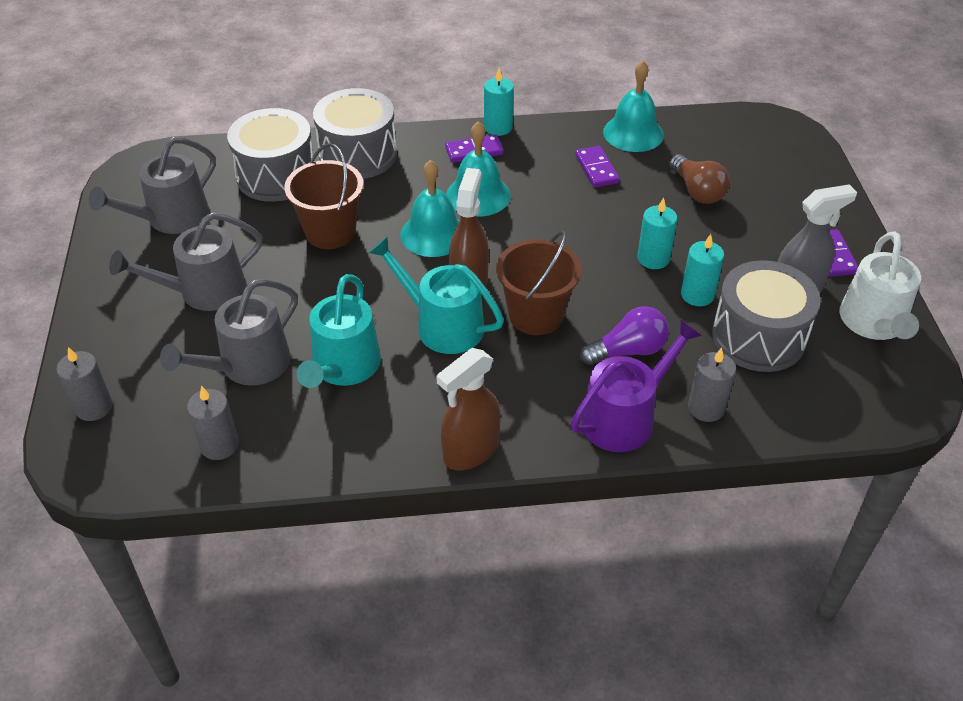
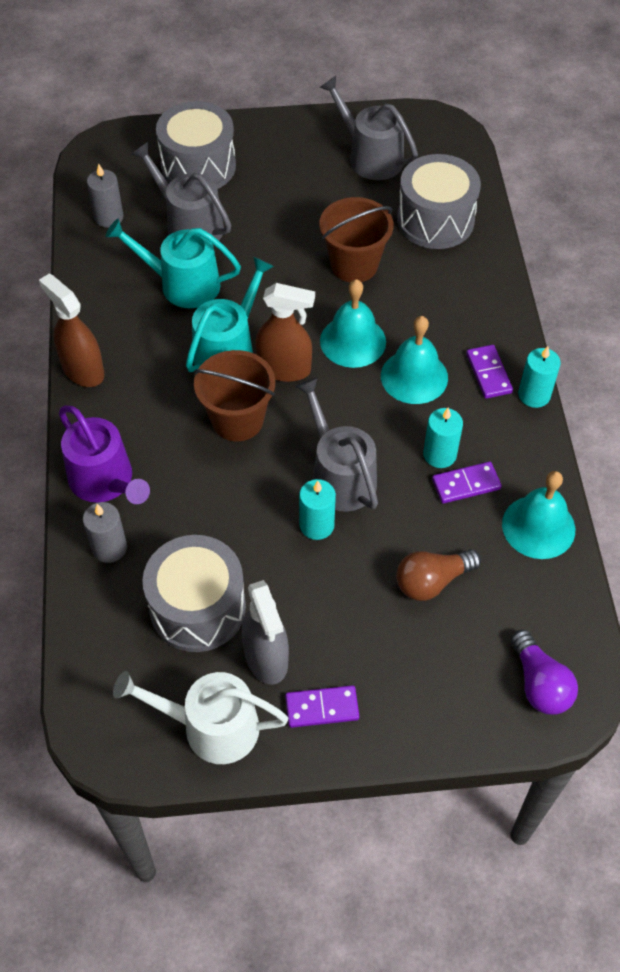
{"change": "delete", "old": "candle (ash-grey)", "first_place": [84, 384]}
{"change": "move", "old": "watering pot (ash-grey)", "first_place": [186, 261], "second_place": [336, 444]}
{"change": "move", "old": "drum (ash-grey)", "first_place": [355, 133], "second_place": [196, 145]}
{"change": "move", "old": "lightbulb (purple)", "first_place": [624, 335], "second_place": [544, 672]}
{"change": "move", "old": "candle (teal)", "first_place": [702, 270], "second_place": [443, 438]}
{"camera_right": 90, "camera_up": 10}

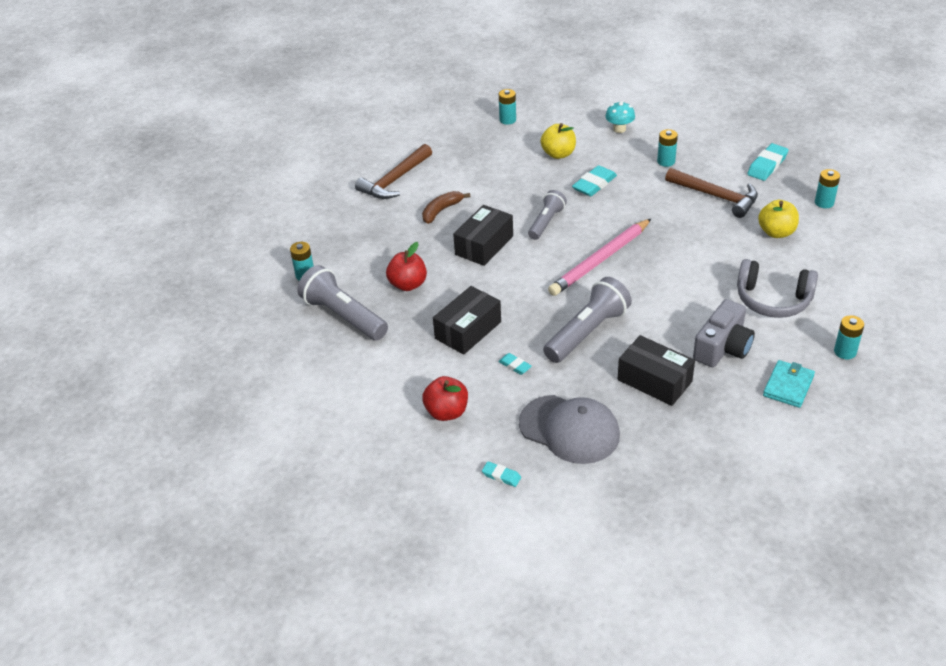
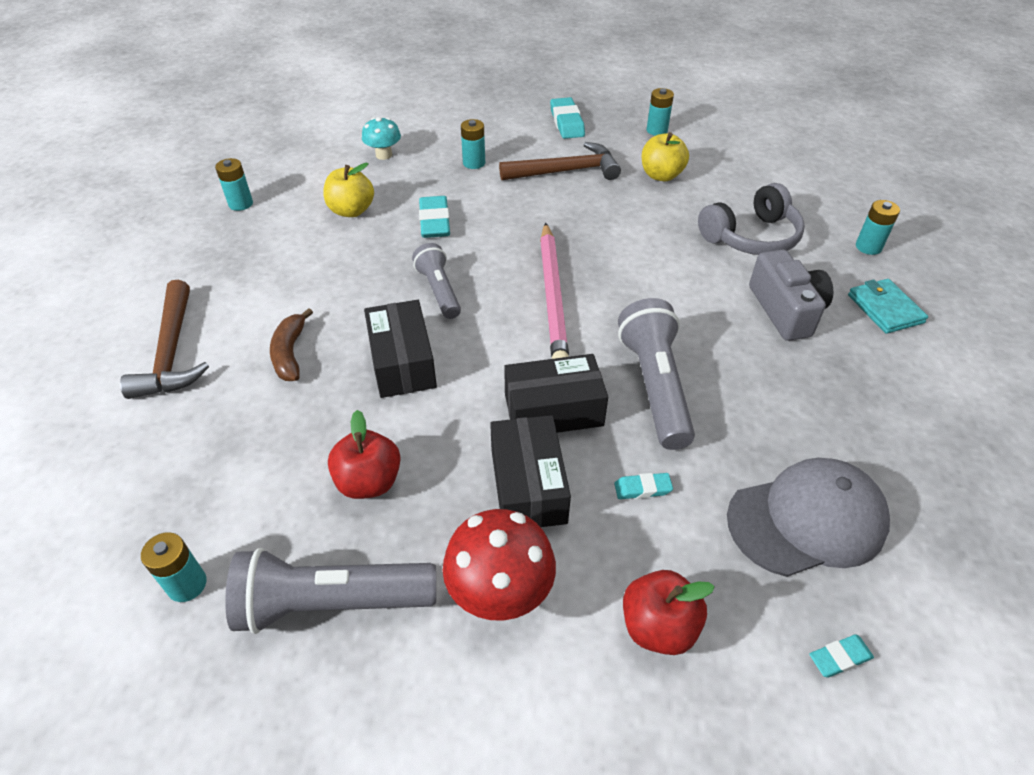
{"change": "move", "old": "box (ebony)", "first_place": [656, 370], "second_place": [556, 393]}
{"change": "insert", "new": "fungus (crimson)", "second_place": [499, 565]}
{"camera_right": -50, "camera_up": 5}

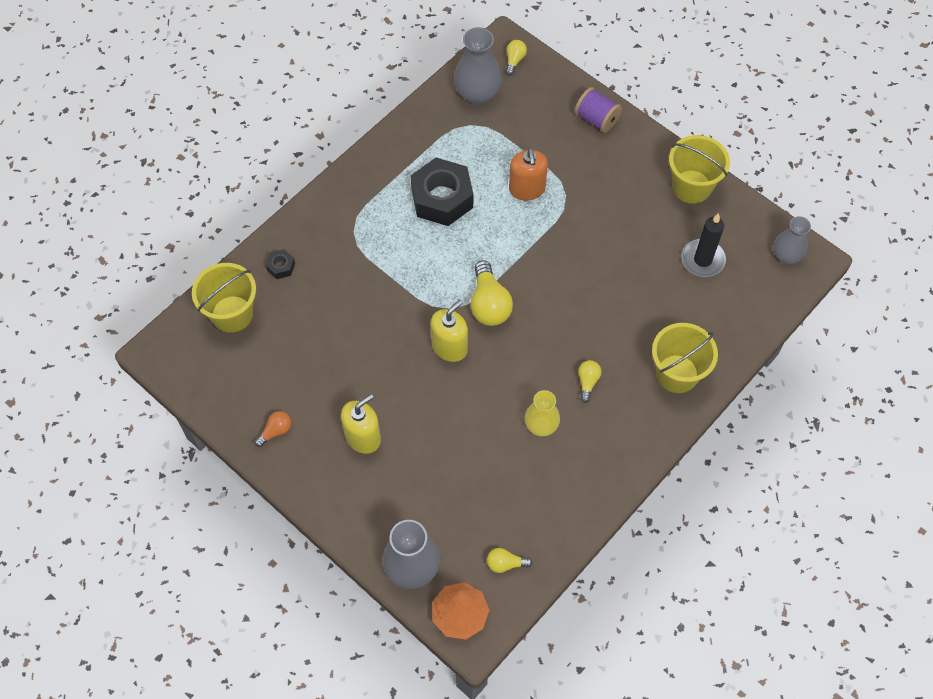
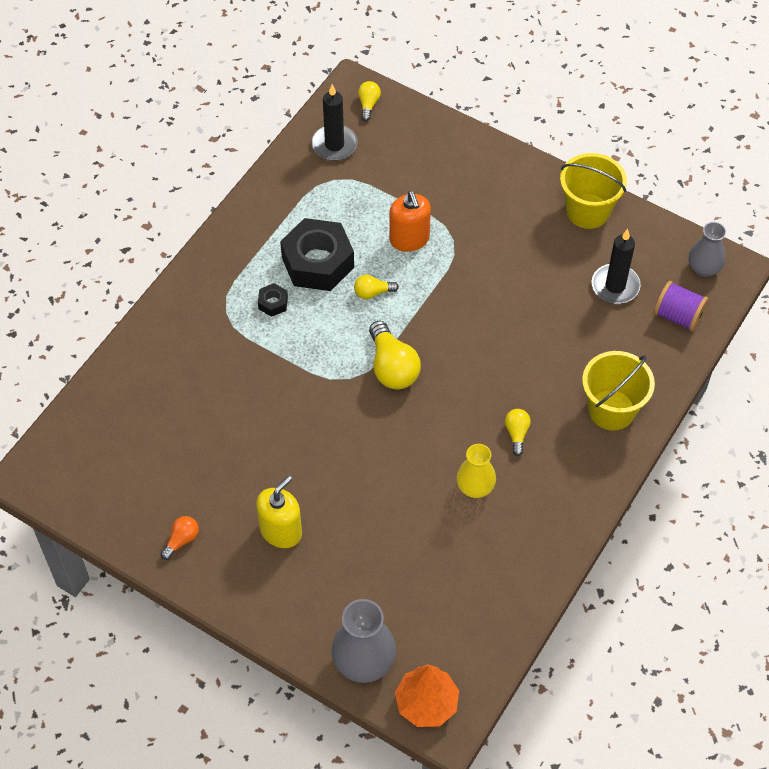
{"change": "delete", "old": "bucket (yellow)", "first_place": [224, 298]}
{"change": "move", "old": "hex nut (ebony)", "first_place": [280, 264], "second_place": [273, 300]}
{"change": "delete", "old": "pump bottle (yellow)", "first_place": [449, 331]}
{"change": "replace", "old": "flower vase (ash-grey)", "new": "candle (ebony)", "first_place": [478, 65], "second_place": [334, 122]}
{"change": "move", "old": "lightbulb (yellow)", "first_place": [509, 560], "second_place": [376, 287]}
{"change": "move", "old": "reel of thread (purple)", "first_place": [598, 110], "second_place": [681, 306]}
{"camera_right": -10, "camera_up": -5}

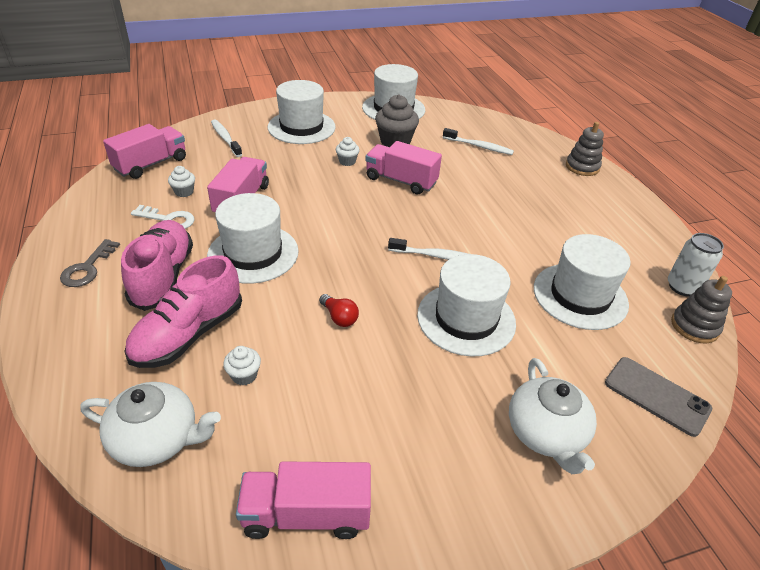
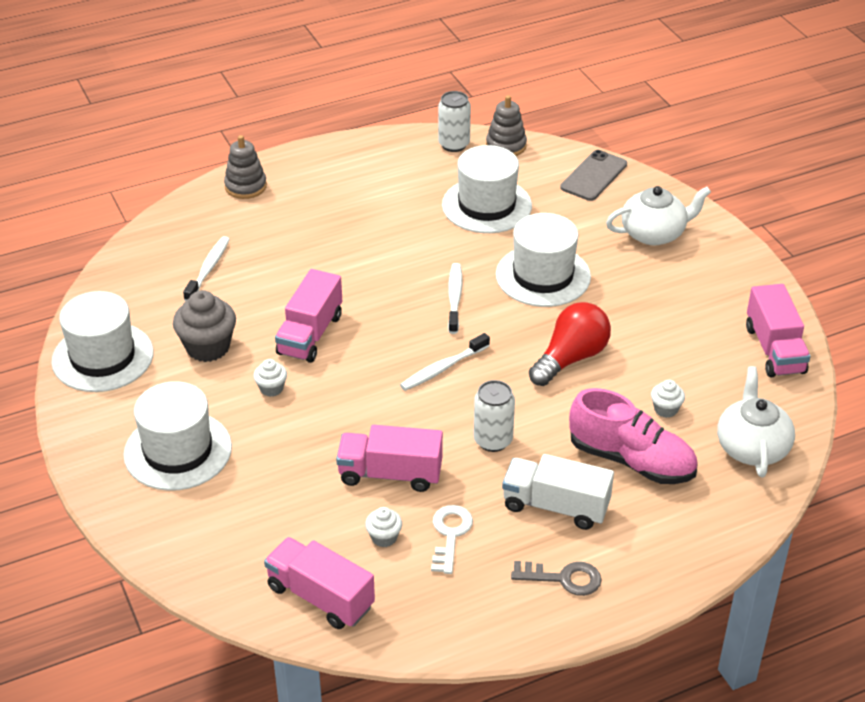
{"change": "replace", "old": "lace-up shoe (rosy)", "new": "lorry (pure white)", "first_place": [157, 265], "second_place": [558, 492]}
{"change": "replace", "old": "tall hat (pure white)", "new": "soda can (pure white)", "first_place": [253, 238], "second_place": [494, 416]}
{"change": "move", "old": "tooth brush (pure white)", "first_place": [226, 138], "second_place": [445, 362]}
{"change": "resize", "old": "lightbulb (crimson)", "first_place": [339, 310], "second_place": [570, 344], "factor": 1.97}
{"camera_right": -95, "camera_up": 0}

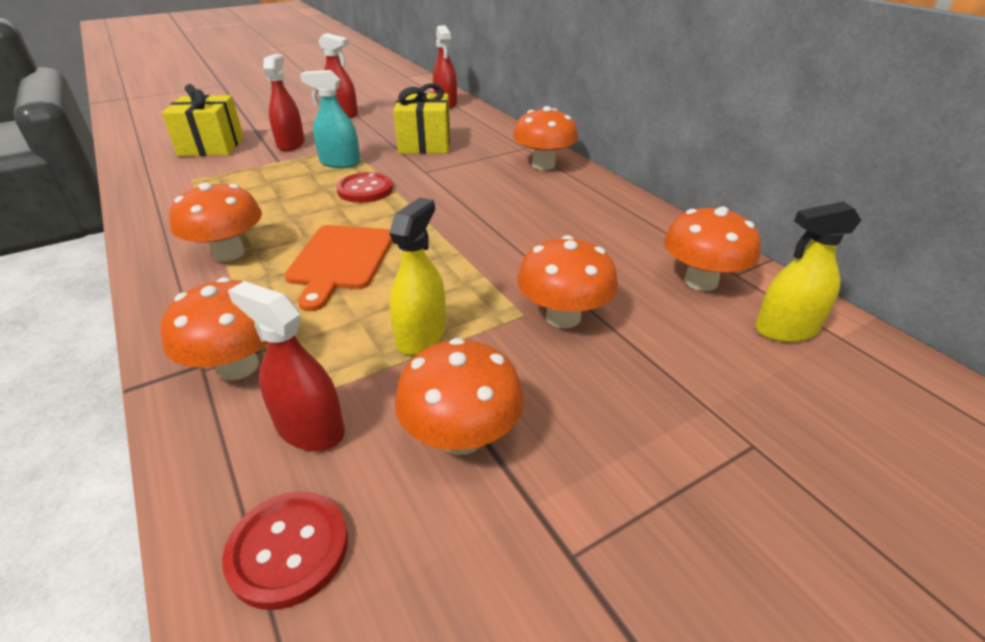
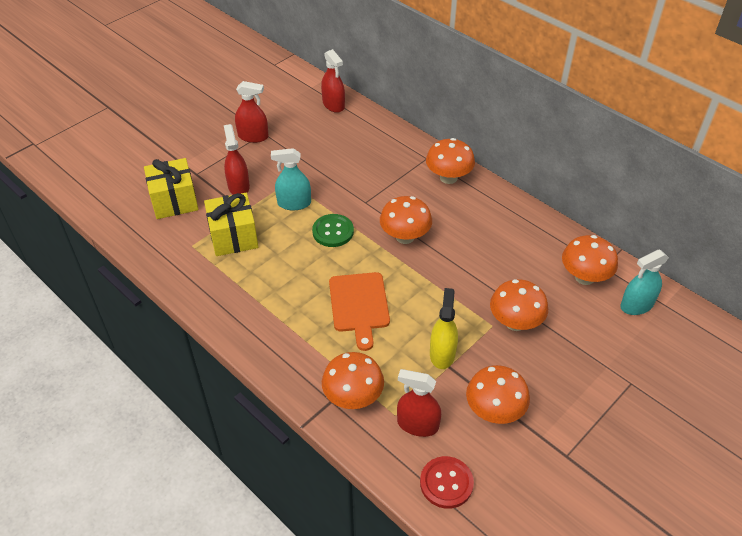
{"change": "move", "old": "fungus (orange-coloured)", "first_place": [215, 222], "second_place": [406, 220]}
{"change": "recolor", "old": "sewing button (crimson)", "new": "sewing button (green)", "first_place": [364, 187], "second_place": [333, 230]}
{"change": "move", "old": "wrapped gift (yellow)", "first_place": [421, 118], "second_place": [231, 224]}
{"change": "recolor", "old": "sprayer (yellow)", "new": "sprayer (teal)", "first_place": [808, 271], "second_place": [644, 282]}
{"camera_right": -15, "camera_up": 10}

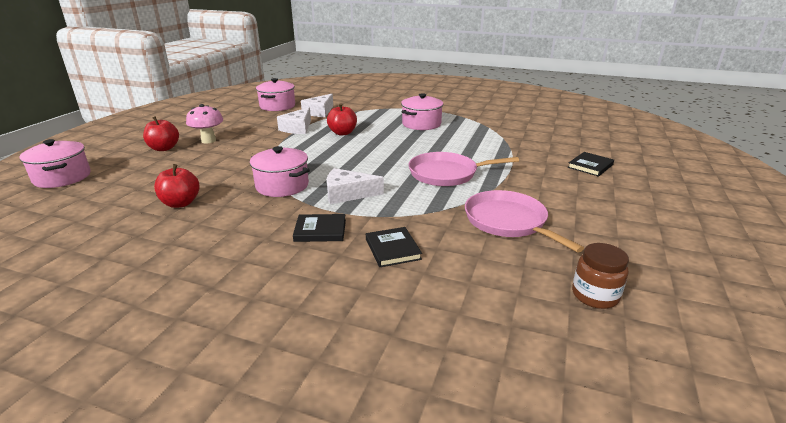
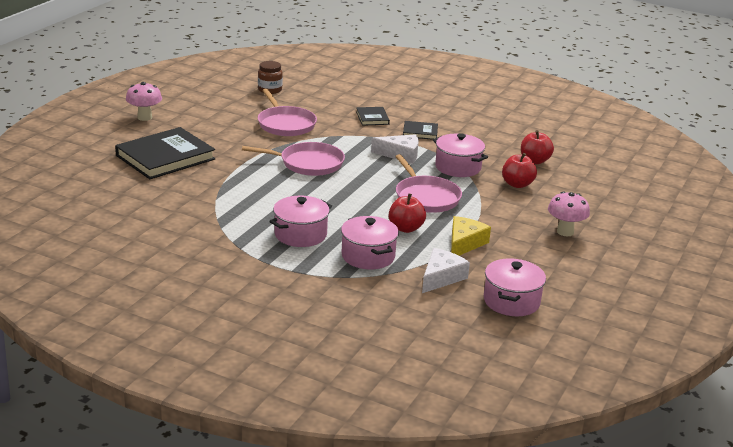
{"change": "move", "old": "cooking pot (rosy)", "first_place": [55, 163], "second_place": [370, 243]}
{"change": "move", "old": "apple fruit (crimson)", "first_place": [161, 133], "second_place": [519, 170]}
{"change": "recolor", "old": "piece of cheese (pure white)", "new": "piece of cheese (yellow)", "first_place": [294, 120], "second_place": [471, 236]}
{"change": "resize", "old": "hardcover (ebony)", "first_place": [591, 164], "second_place": [165, 153], "factor": 2.1}
{"change": "insert", "new": "fungus (rosy)", "second_place": [144, 101]}
{"change": "insert", "new": "pan (rosy)", "second_place": [428, 183]}
{"camera_right": -175, "camera_up": 0}

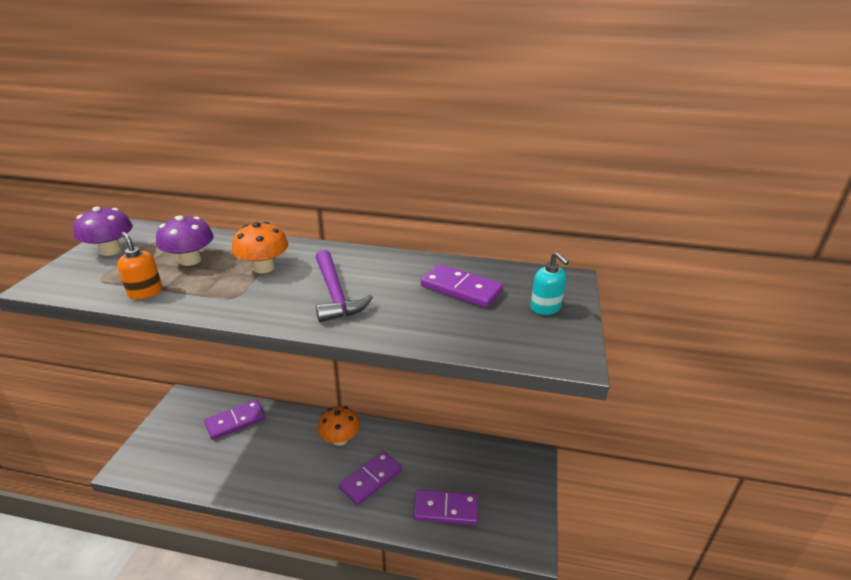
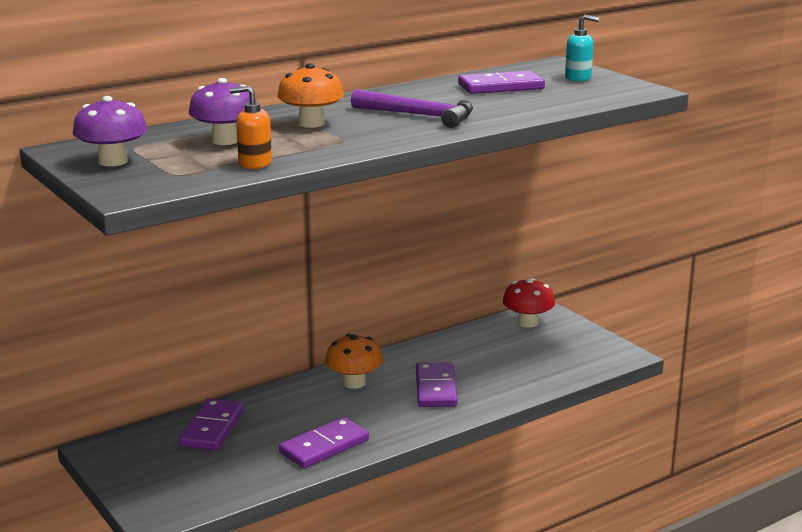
{"change": "move", "old": "domino (purple)", "first_place": [445, 507], "second_place": [324, 442]}
{"change": "insert", "new": "fungus (crimson)", "second_place": [529, 303]}
{"camera_right": -45, "camera_up": -10}

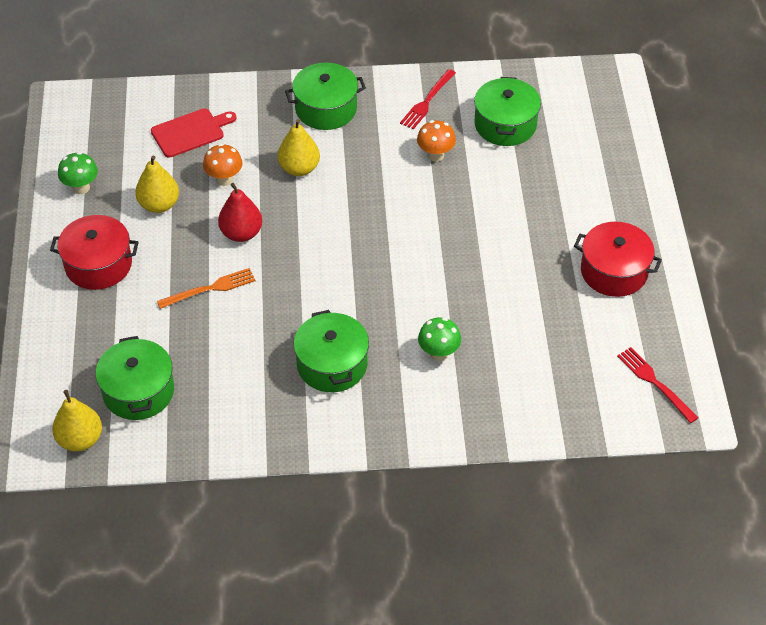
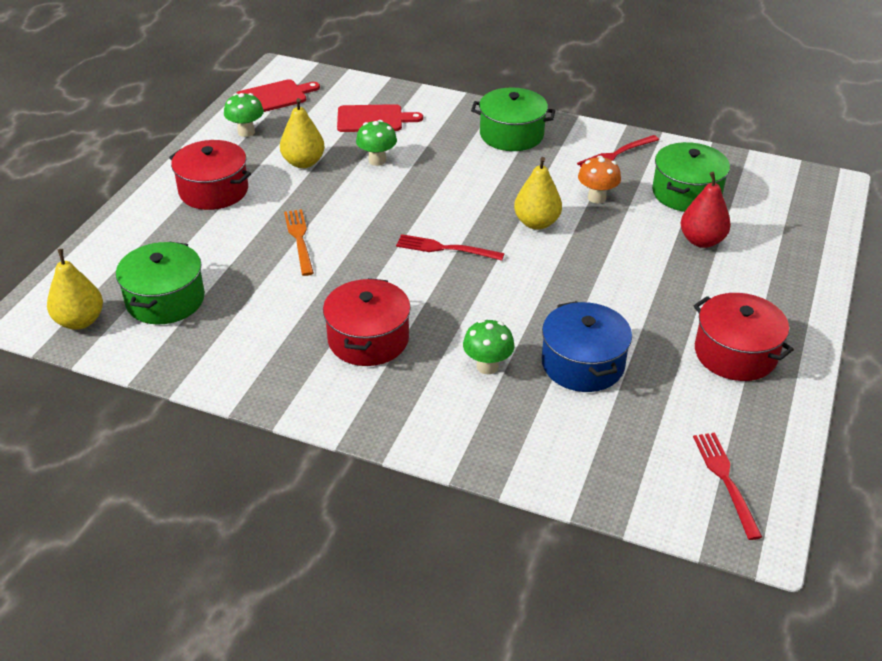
{"change": "rotate", "old": "table fork (orange-coloured)", "first_place": [206, 288], "second_place": [299, 242], "degrees": -105}
{"change": "recolor", "old": "fungus (orange-coloured)", "new": "fungus (green)", "first_place": [223, 164], "second_place": [376, 143]}
{"change": "move", "old": "pear fruit (crimson)", "first_place": [240, 212], "second_place": [706, 210]}
{"change": "move", "old": "pear fruit (yellow)", "first_place": [298, 147], "second_place": [538, 193]}
{"change": "recolor", "old": "cooking pot (green)", "new": "cooking pot (crimson)", "first_place": [331, 351], "second_place": [367, 322]}
{"change": "insert", "new": "bread board (crimson)", "second_place": [278, 95]}
{"change": "insert", "new": "table fork (crimson)", "second_place": [450, 247]}
{"change": "insert", "new": "cooking pot (blue)", "second_place": [587, 346]}
{"camera_right": 25, "camera_up": -10}

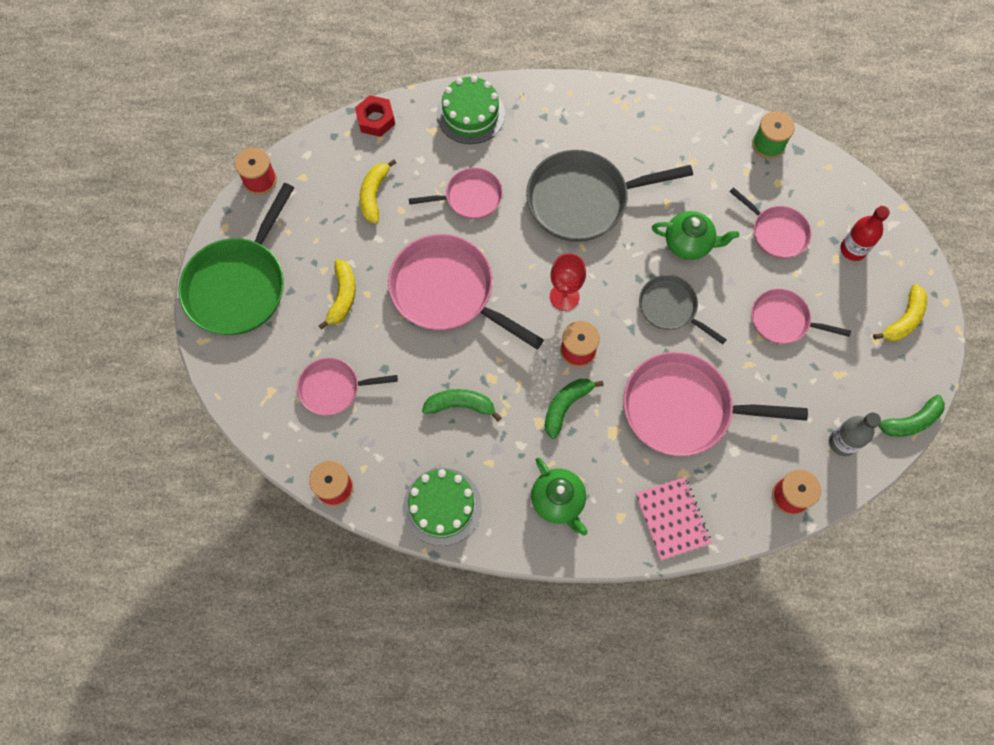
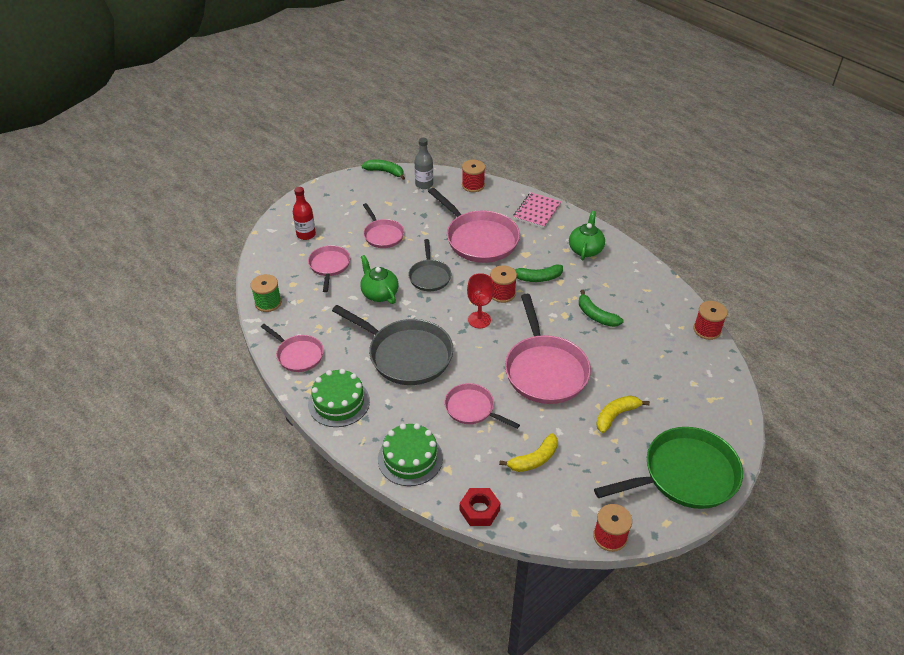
{"change": "move", "old": "pan (rosy)", "first_place": [347, 386], "second_place": [292, 348]}
{"change": "move", "old": "layer cake (green)", "first_place": [442, 507], "second_place": [339, 398]}
{"change": "delete", "old": "toy banana (yellow)", "first_place": [900, 312]}
{"camera_right": -135, "camera_up": -25}

